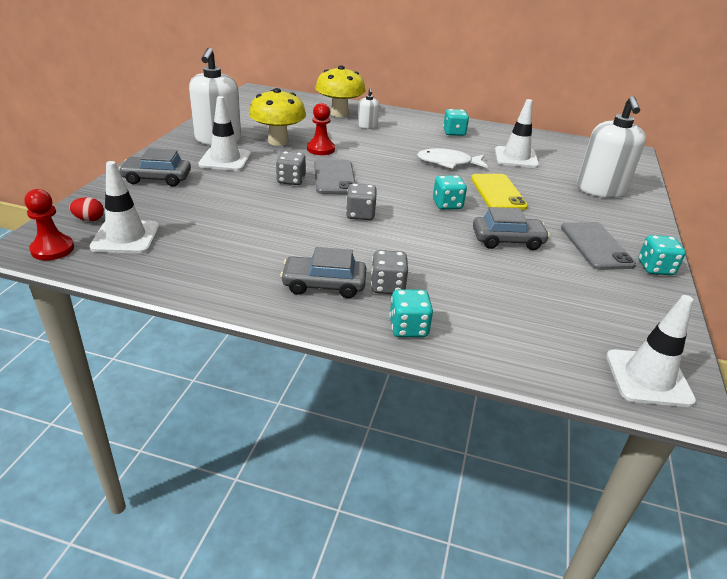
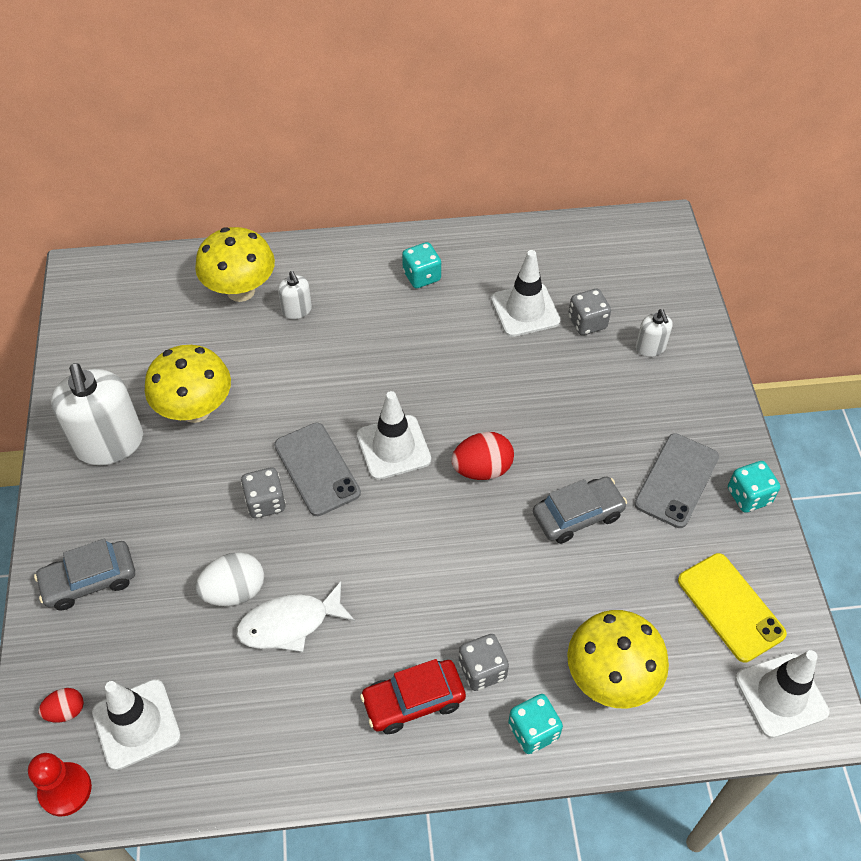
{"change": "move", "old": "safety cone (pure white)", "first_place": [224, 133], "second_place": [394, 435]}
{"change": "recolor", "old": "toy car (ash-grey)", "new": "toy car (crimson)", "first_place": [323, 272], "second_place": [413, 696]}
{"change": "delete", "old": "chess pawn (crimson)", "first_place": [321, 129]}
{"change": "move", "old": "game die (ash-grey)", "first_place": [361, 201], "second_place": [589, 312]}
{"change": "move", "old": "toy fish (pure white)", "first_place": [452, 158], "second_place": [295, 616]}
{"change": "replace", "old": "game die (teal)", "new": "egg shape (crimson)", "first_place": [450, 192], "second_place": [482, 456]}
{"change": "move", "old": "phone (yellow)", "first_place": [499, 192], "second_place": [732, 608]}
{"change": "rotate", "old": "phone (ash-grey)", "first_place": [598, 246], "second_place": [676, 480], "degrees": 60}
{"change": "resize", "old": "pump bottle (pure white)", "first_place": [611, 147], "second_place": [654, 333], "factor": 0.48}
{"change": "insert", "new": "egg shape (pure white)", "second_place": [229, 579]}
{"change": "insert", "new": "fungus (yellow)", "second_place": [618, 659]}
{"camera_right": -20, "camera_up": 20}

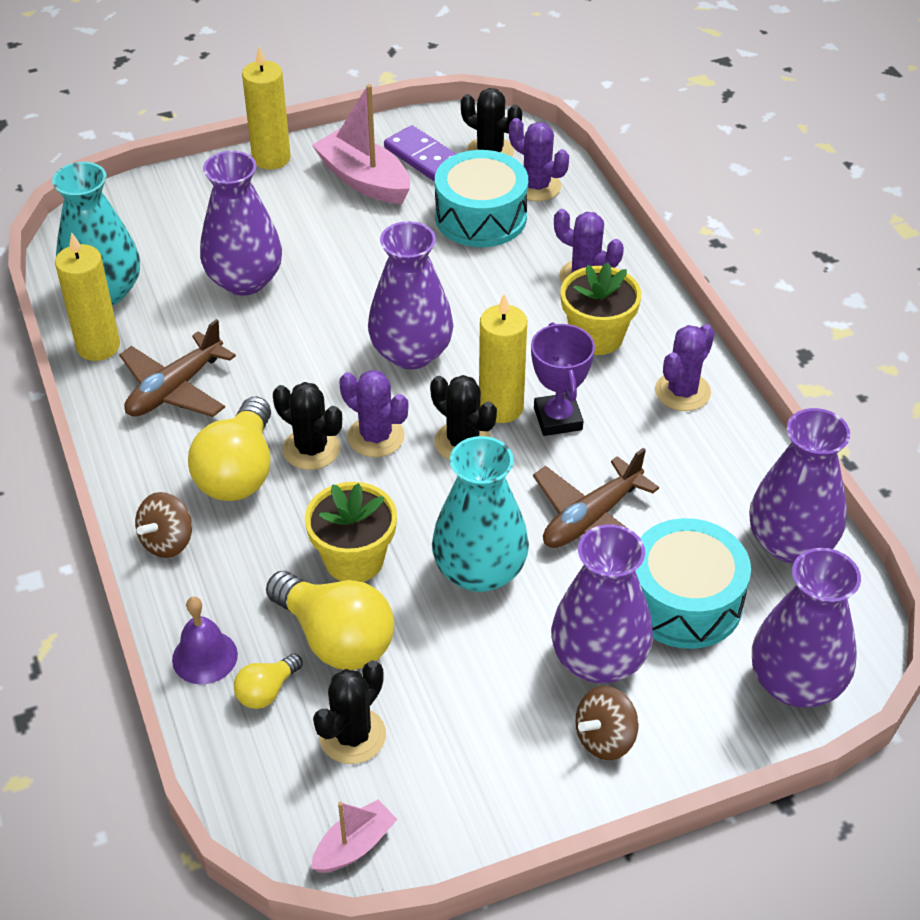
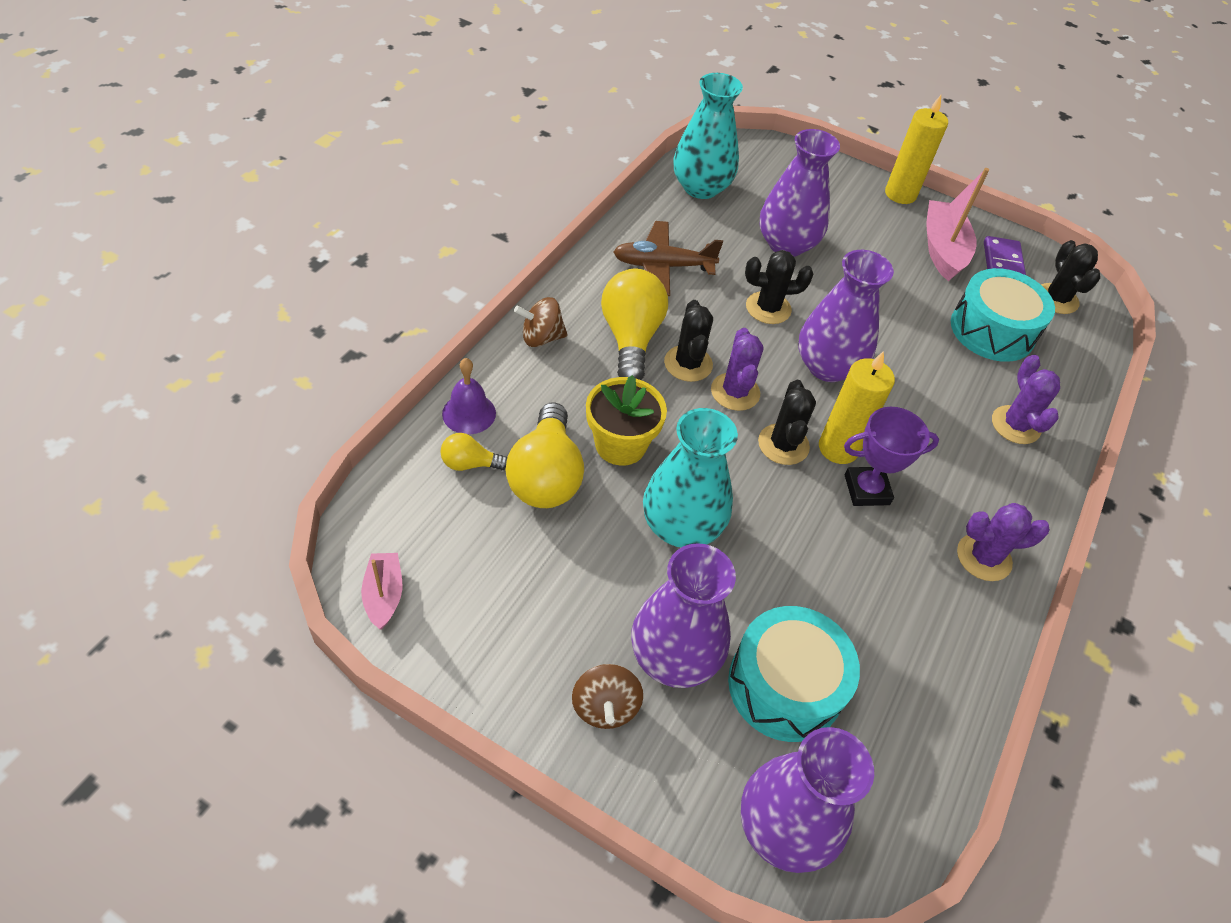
{"change": "delete", "old": "candle (yellow)", "first_place": [87, 296]}
{"change": "rotate", "old": "lightbulb (yellow)", "first_place": [229, 449], "second_place": [634, 324], "degrees": 120}
{"change": "rotate", "old": "boat (rosy)", "first_place": [354, 836], "second_place": [381, 591], "degrees": -105}
{"change": "move", "old": "prickly plant (ebony)", "first_place": [349, 712], "second_place": [779, 287]}
{"change": "delete", "old": "prickly plant (purple)", "first_place": [539, 159]}
{"change": "rotate", "old": "trophy (purple)", "first_place": [563, 379], "second_place": [891, 456], "degrees": 45}
{"change": "delete", "old": "plane (brown)", "first_place": [596, 498]}
{"change": "delete", "old": "potted plant (yellow)", "first_place": [601, 308]}
{"change": "rotate", "old": "toy top (brown)", "first_place": [607, 723], "second_place": [607, 696], "degrees": -105}
{"change": "delete", "old": "flower vase (purple)", "first_place": [799, 485]}
{"camera_right": 45, "camera_up": 5}

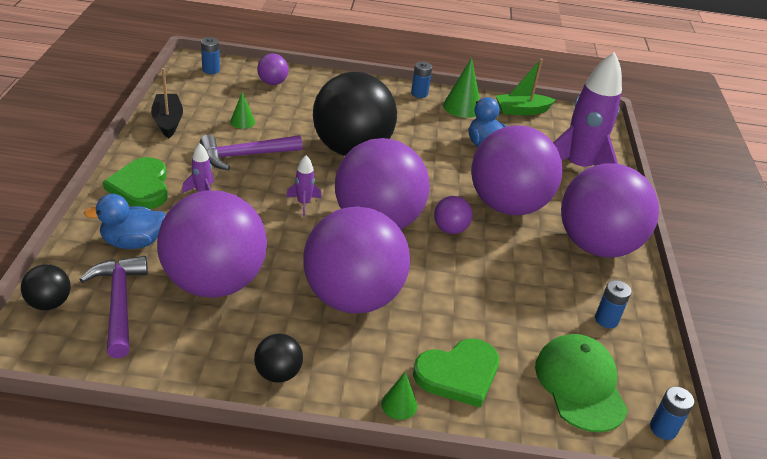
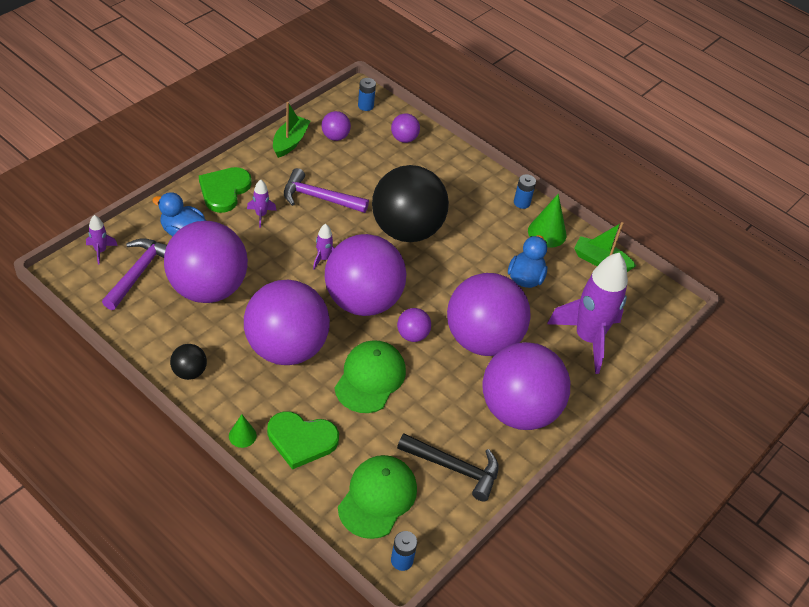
{"change": "replace", "old": "play ball (ebony)", "new": "rocket (purple)", "first_place": [46, 287], "second_place": [102, 239]}
{"change": "recolor", "old": "boat (ebony)", "new": "boat (green)", "first_place": [167, 103], "second_place": [291, 130]}
{"change": "delete", "old": "cone shape (green)", "first_place": [242, 110]}
{"change": "replace", "old": "AA battery (blue)", "new": "claw hammer (ebony)", "first_place": [613, 304], "second_place": [448, 467]}
{"change": "insert", "new": "play ball (purple)", "second_place": [336, 126]}
{"change": "insert", "new": "cap (green)", "second_place": [370, 376]}
{"camera_right": 35, "camera_up": 10}

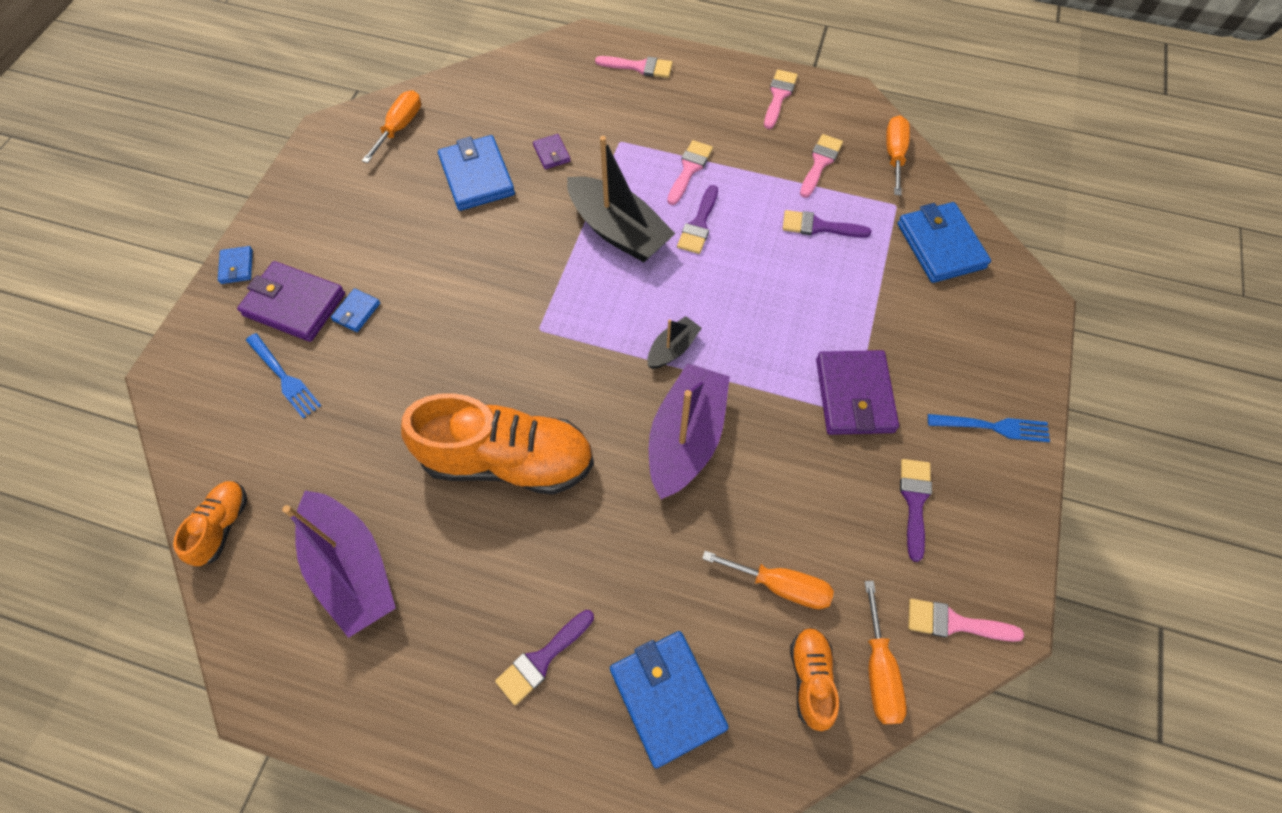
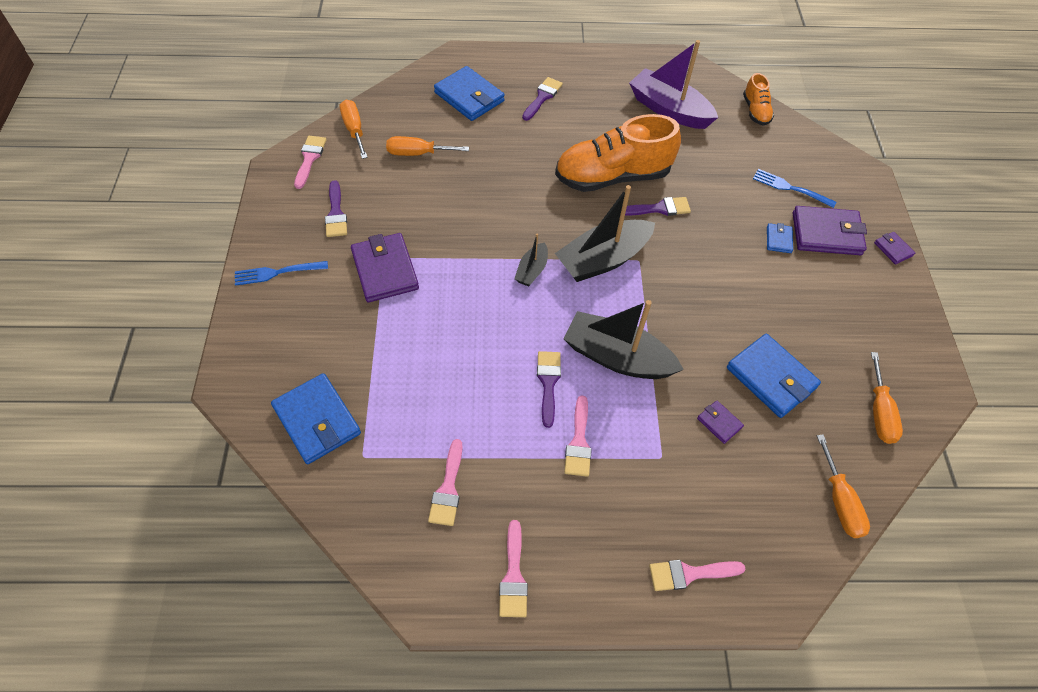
{"change": "recolor", "old": "card wallet (blue)", "new": "card wallet (purple)", "first_place": [235, 265], "second_place": [894, 248]}
{"change": "delete", "old": "boat (purple)", "first_place": [689, 431]}
{"change": "move", "old": "paintbrush (purple)", "first_place": [827, 224], "second_place": [658, 206]}
{"change": "delete", "old": "lace-up shoe (orange-coloured)", "first_place": [814, 679]}
{"change": "move", "old": "screwdriver (orange-coloured)", "first_place": [898, 155], "second_place": [843, 486]}
{"change": "rotate", "old": "paintbrush (rosy)", "first_place": [966, 620], "second_place": [310, 162], "degrees": -75}
{"change": "insert", "new": "boat (ebony)", "second_place": [605, 233]}
{"camera_right": 160, "camera_up": -5}

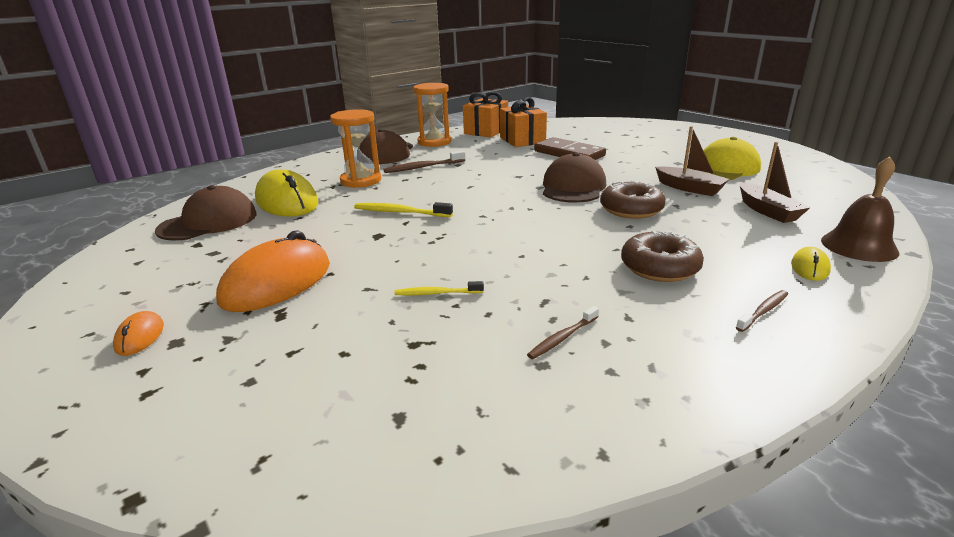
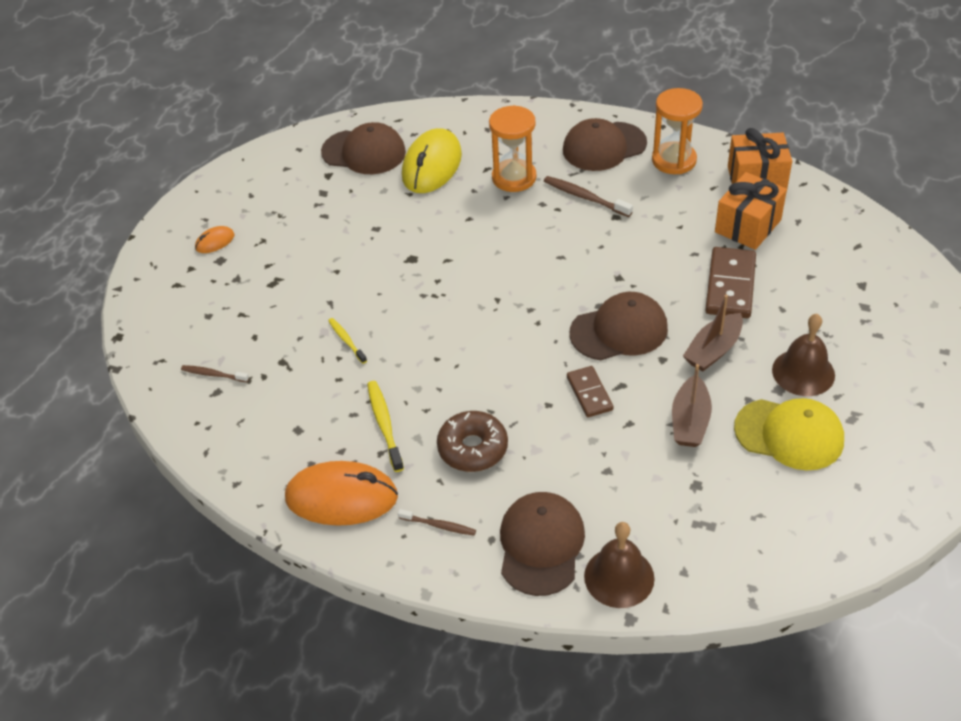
{"change": "move", "old": "PC mouse (orange-coloured)", "first_place": [273, 271], "second_place": [341, 493]}
{"change": "move", "old": "tooth brush (yellow)", "first_place": [403, 209], "second_place": [385, 426]}
{"change": "move", "old": "tooth brush (brown)", "first_place": [563, 332], "second_place": [215, 373]}
{"change": "replace", "old": "glazed donut (brown)", "new": "domino (brown)", "first_place": [633, 199], "second_place": [590, 391]}
{"change": "move", "old": "boat (brown)", "first_place": [775, 182], "second_place": [713, 333]}
{"change": "replace", "old": "PC mouse (yellow)", "new": "cap (brown)", "first_place": [811, 264], "second_place": [542, 544]}
{"change": "insert", "new": "bell (brown)", "second_place": [803, 355]}
{"camera_right": 60, "camera_up": 20}

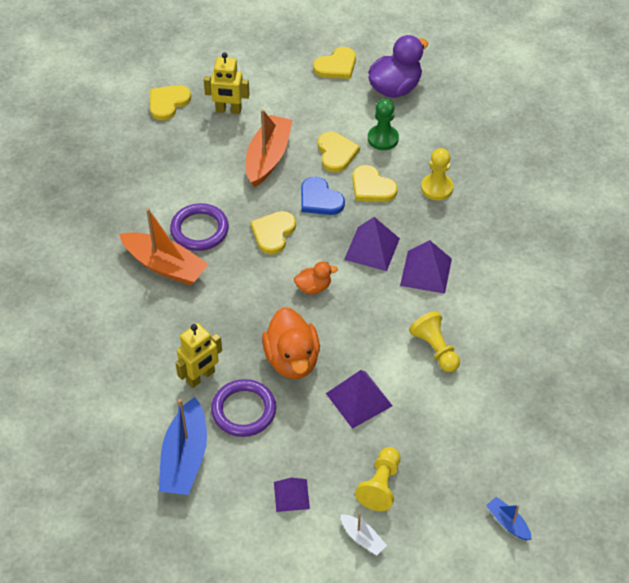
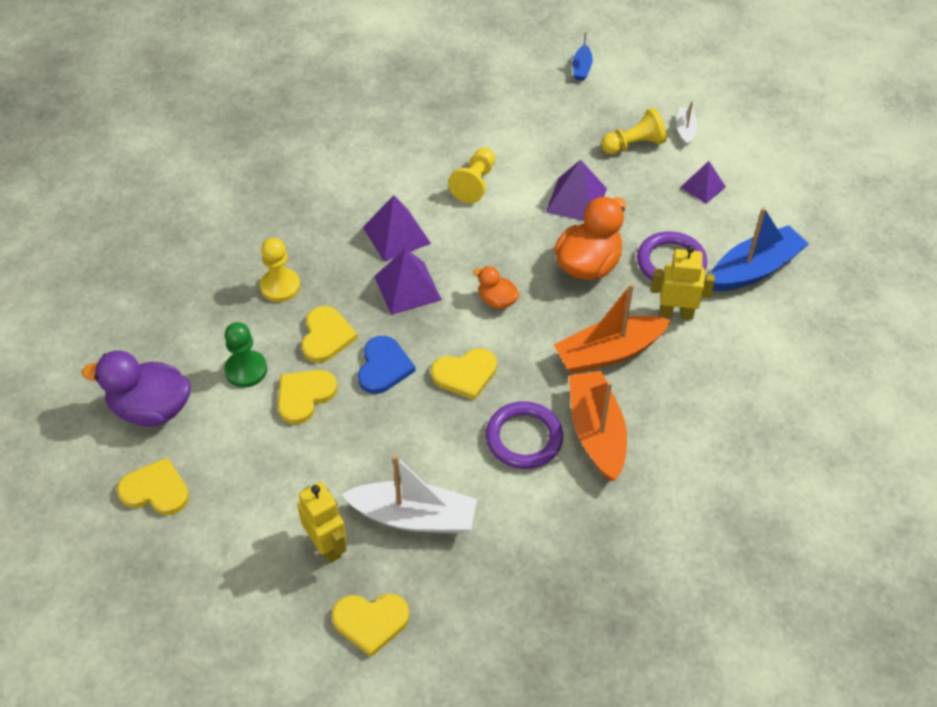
{"change": "move", "old": "boat (orange-coloured)", "first_place": [269, 148], "second_place": [612, 328]}
{"change": "insert", "new": "boat (pure white)", "second_place": [409, 494]}
{"camera_right": -130, "camera_up": 0}

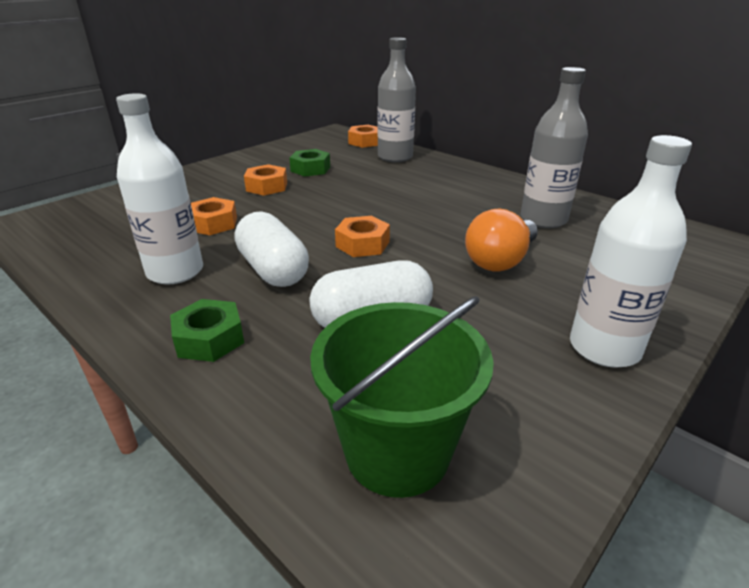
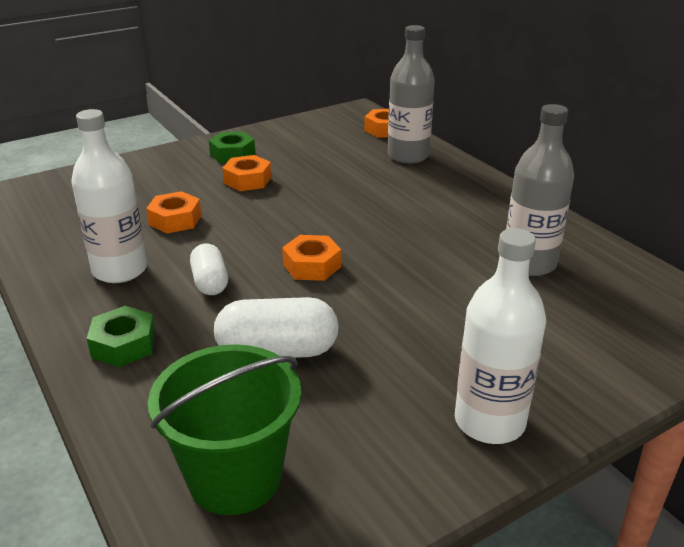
{"change": "resize", "old": "pill (pure white)", "first_place": [272, 249], "second_place": [209, 269], "factor": 0.64}
{"change": "move", "old": "hex nut (green)", "first_place": [309, 163], "second_place": [232, 147]}
{"change": "delete", "old": "lightbulb (orange-coloured)", "first_place": [501, 240]}
{"camera_right": 15, "camera_up": 0}

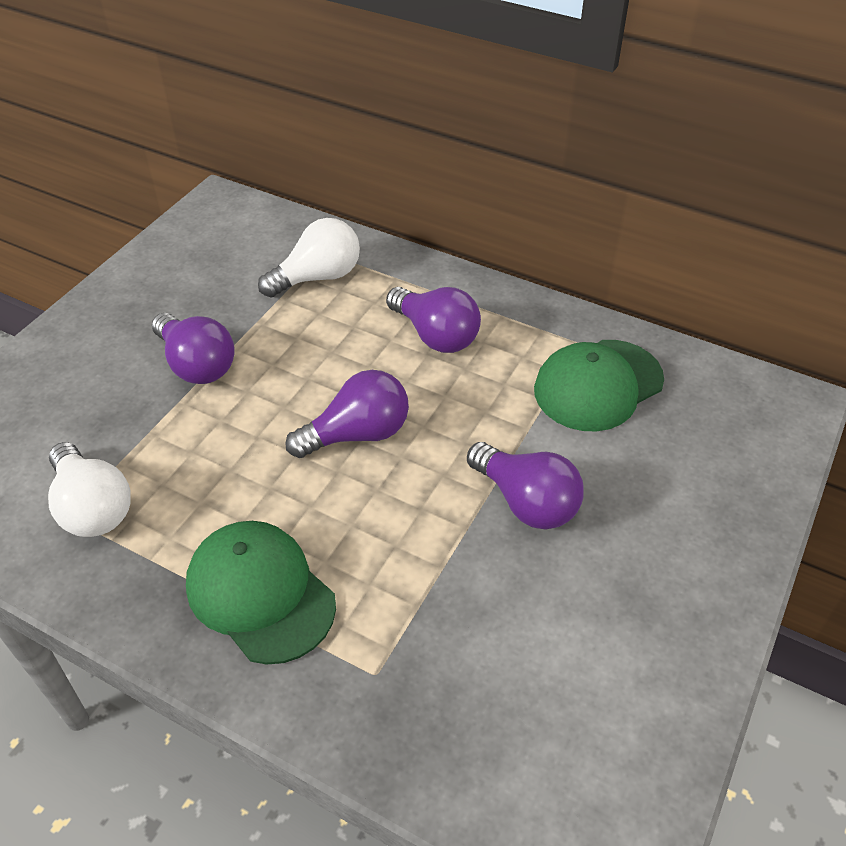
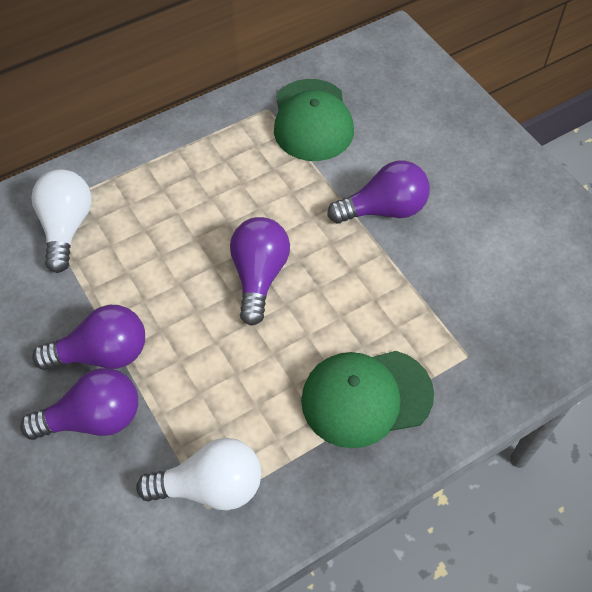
{"change": "move", "old": "lightbulb (purple)", "first_place": [433, 320], "second_place": [79, 404]}
{"camera_right": -60, "camera_up": 10}

